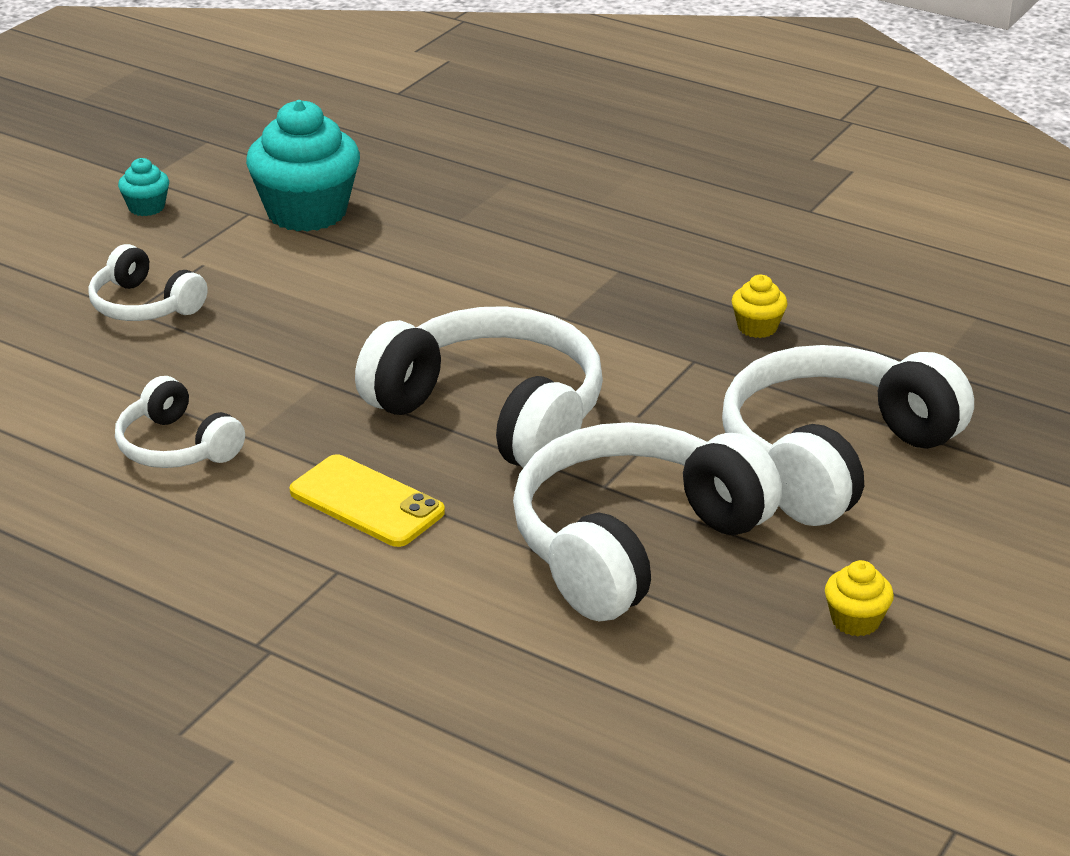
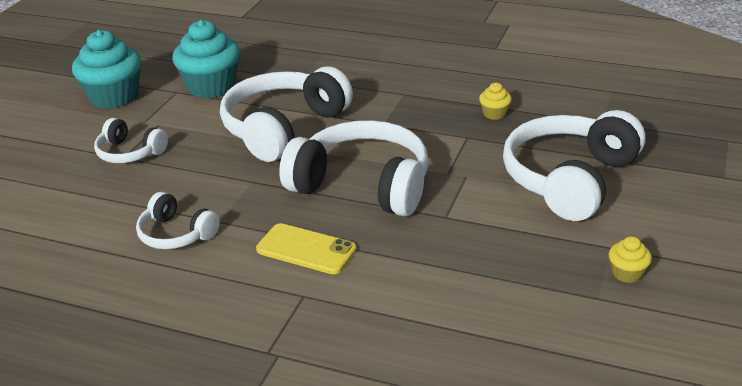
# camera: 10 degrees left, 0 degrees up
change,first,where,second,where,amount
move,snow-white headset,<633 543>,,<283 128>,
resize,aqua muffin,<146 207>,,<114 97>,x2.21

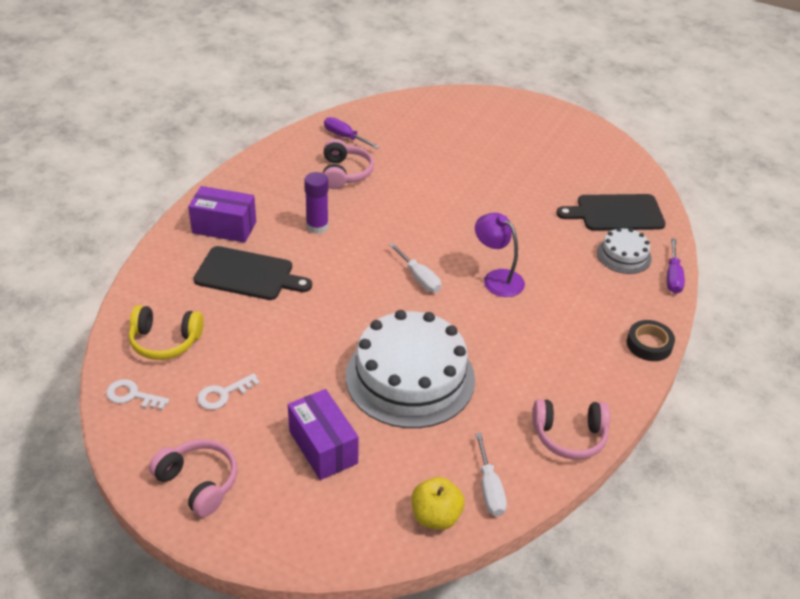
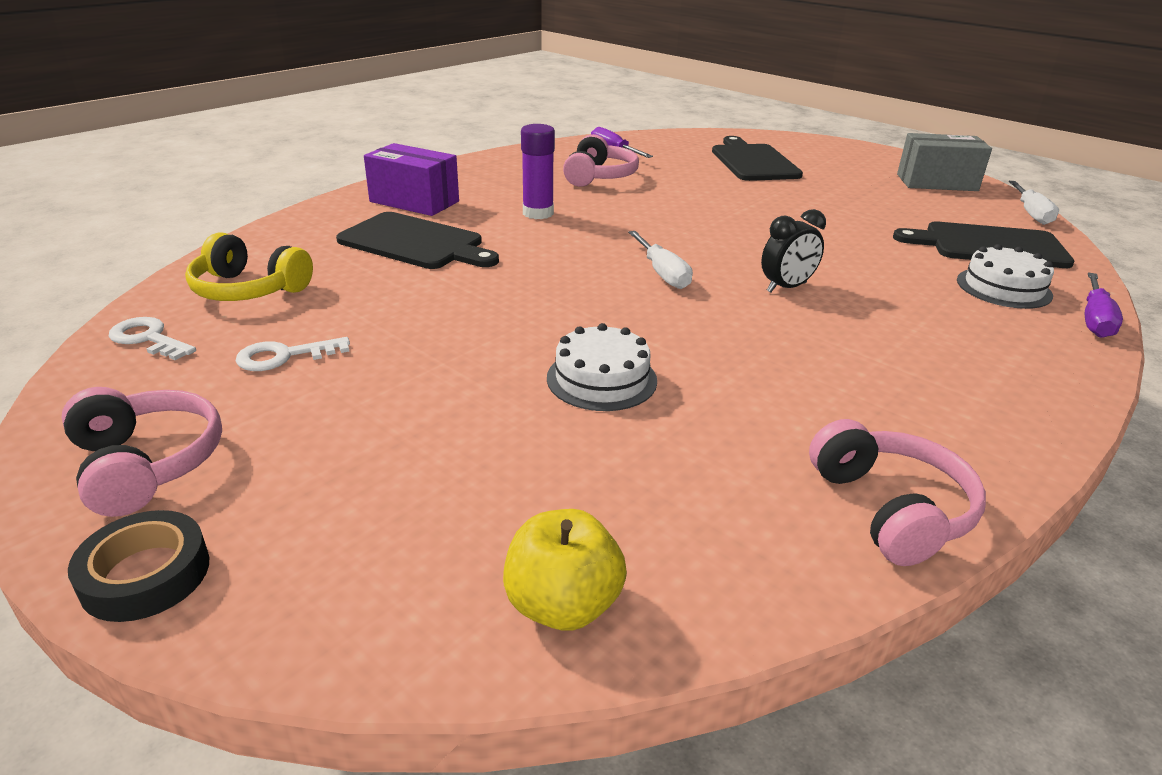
# camera: 15 degrees right, 10 degrees down
change,first,where,second,where,amount
delete,purple package,<323 447>,,,
insert,,,ebony bread board,<753 161>,
insert,,,grey package,<936 182>,
move,snow-white hand screwdriver,<489 488>,,<1030 213>,
move,ebony tape,<649 344>,,<145 574>,
replace,purple reading lamp,<497 278>,ebony clock,<786 287>,
rotate,pink headset,<569 436>,,<890 509>,120 degrees counterclockwise
resize,snow-white gateau,<410 377>,,<601 379>,x0.48

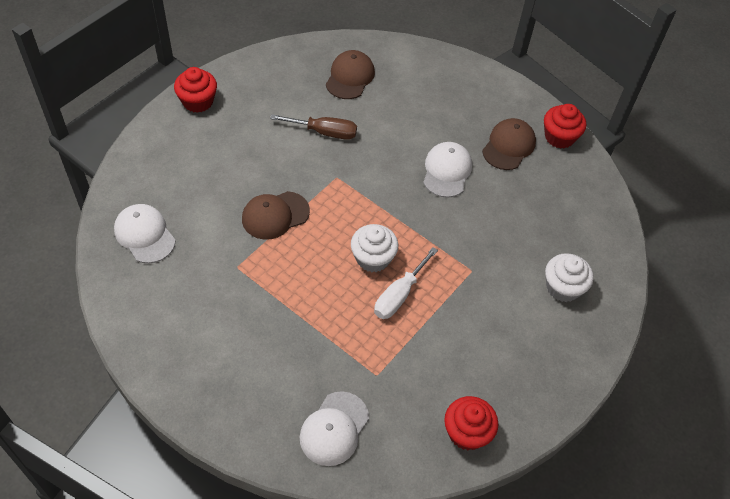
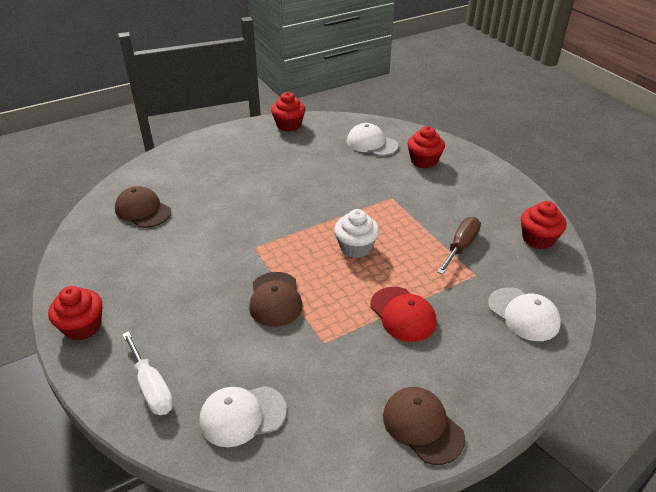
# camera: 65 degrees left, 15 degrees down
change,first,where,second,where,amount
insert,,,scarlet baseball cap,<403 314>,
move,dark brown hand screwdriver,<324 132>,,<461 246>,
move,snow-white hand screwdriver,<399 295>,,<151 387>,
move,snow-white baseball cap,<447 171>,,<371 143>,
move,dark brown baseball cap,<509 146>,,<422 426>,
recolor,snow-white muffin,<563 287>,scarlet muffin,<424 161>,

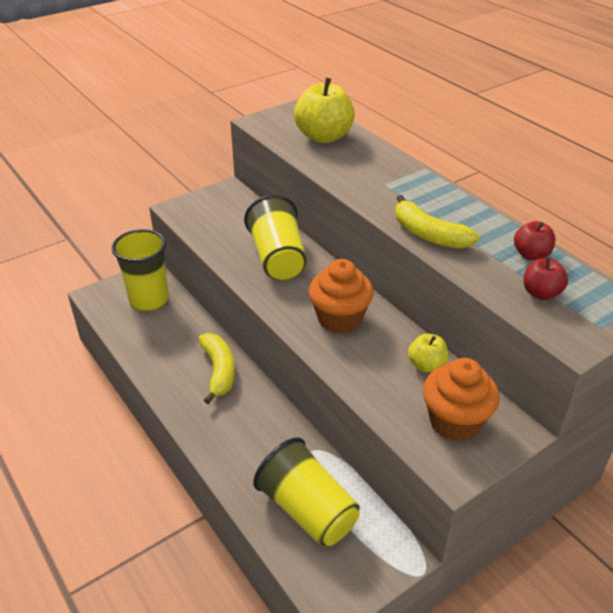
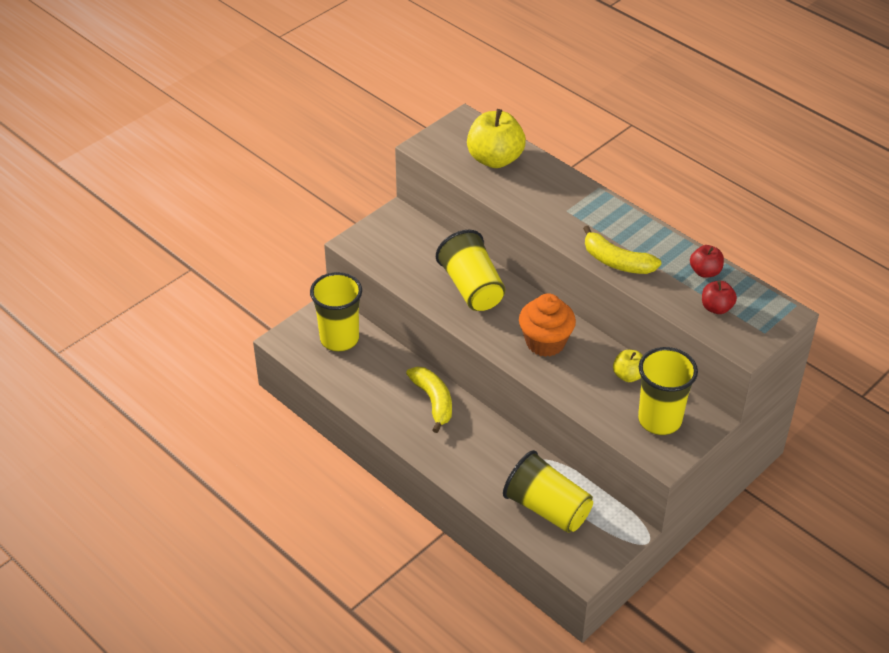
# camera: 10 degrees left, 5 degrees up
change,first,where,second,where,amount
replace,bright orange muffin,<455 421>,bright yellow beaker,<659 420>,

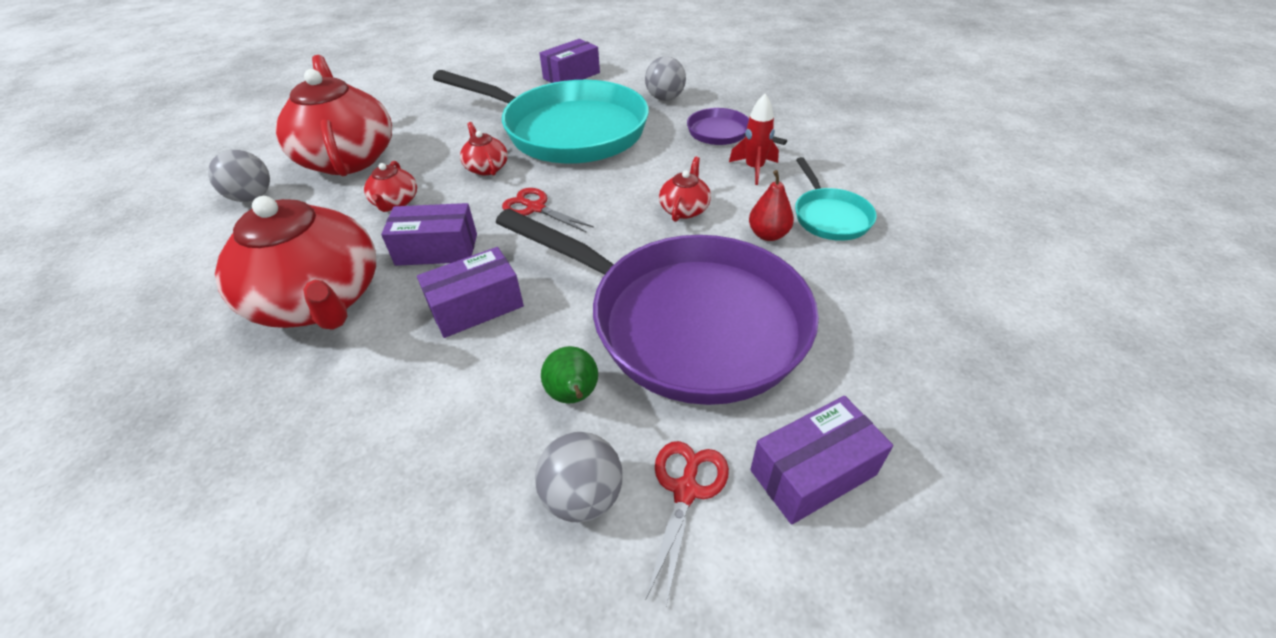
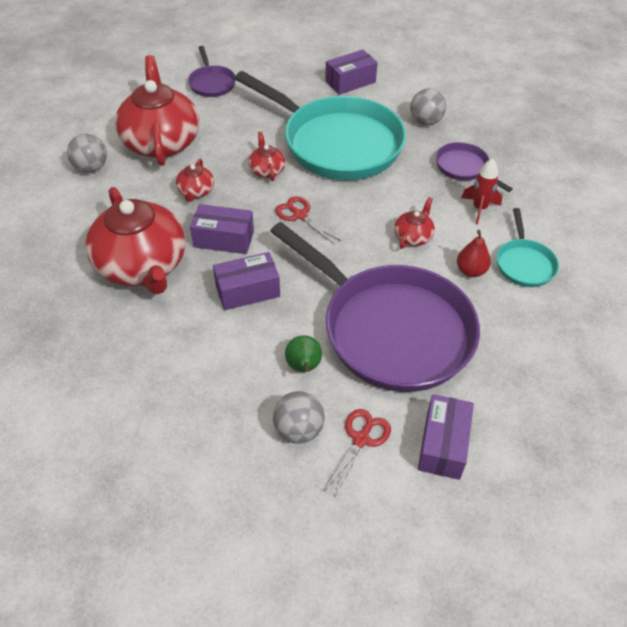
# camera: 10 degrees right, 5 degrees up
change,first,where,second,where,amount
insert,,,purple pan,<211 83>,
rotate,purple package,<812 472>,,<443 445>,60 degrees counterclockwise

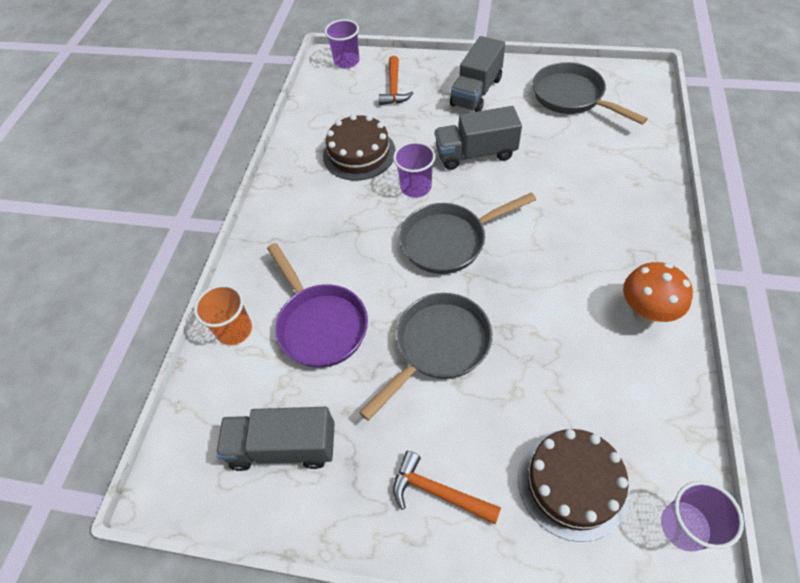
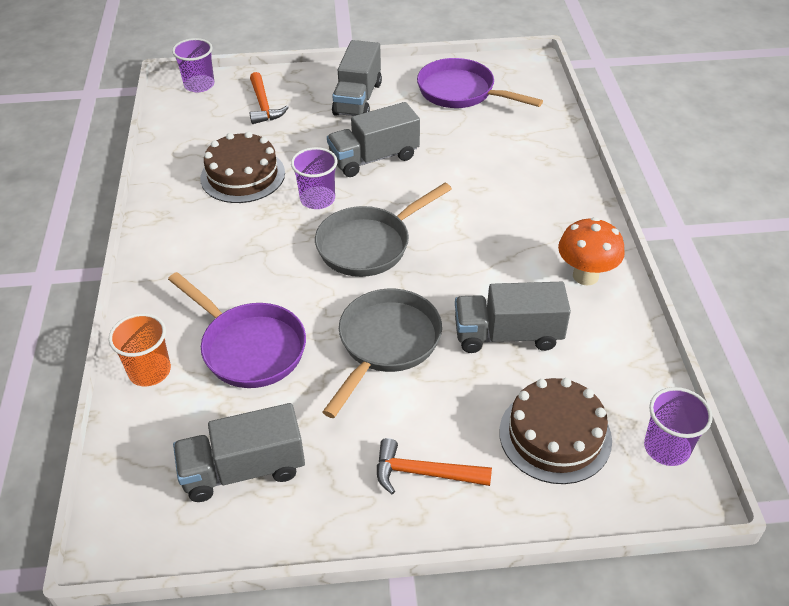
# camera: 20 degrees left, 10 degrees down
change,first,where,second,where,amount
insert,,,grey toy truck,<508 335>,
recolor,grey pan,<572 97>,purple pan,<461 92>,

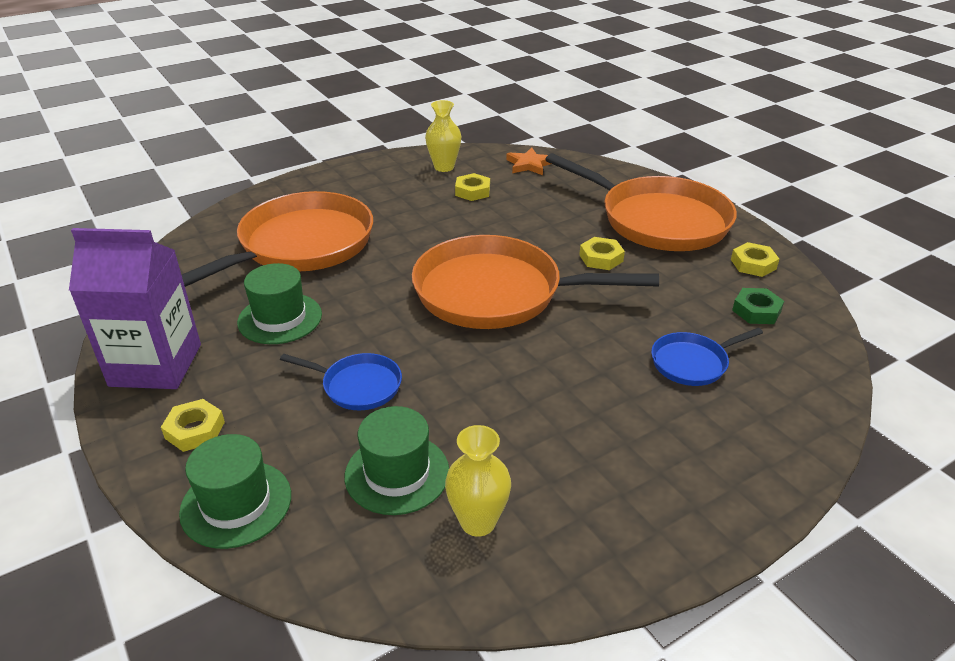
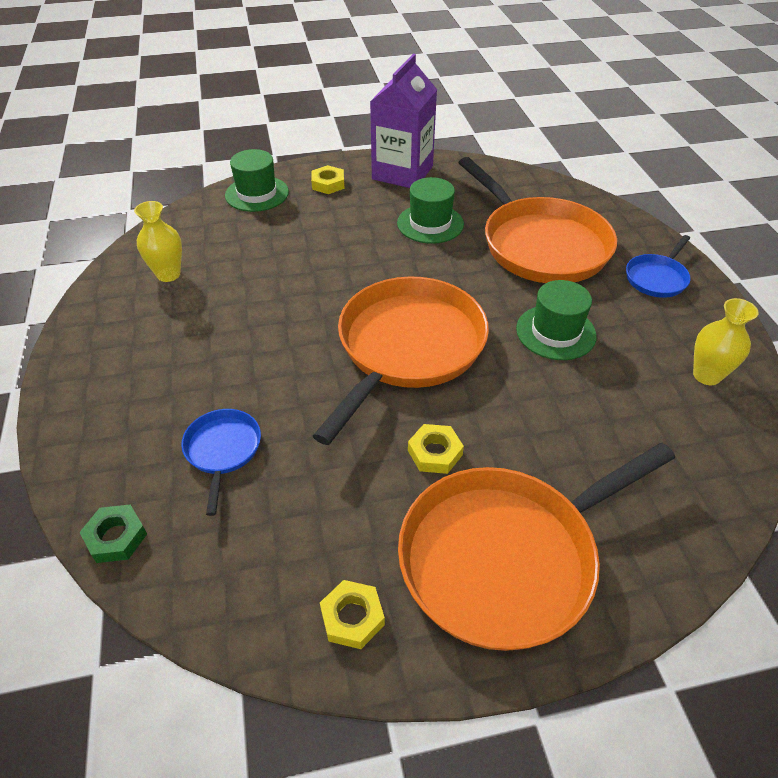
# camera: 110 degrees right, 10 degrees up
change,first,where,second,where,amount
delete,bright yellow nut,<472 191>,,,
delete,bright orange star,<529 165>,,,
move,cobalt pan,<358 386>,,<657 278>,
move,leaf-green top hat,<397 473>,,<555 332>,
move,leaf-green nut,<756 311>,,<116 537>,

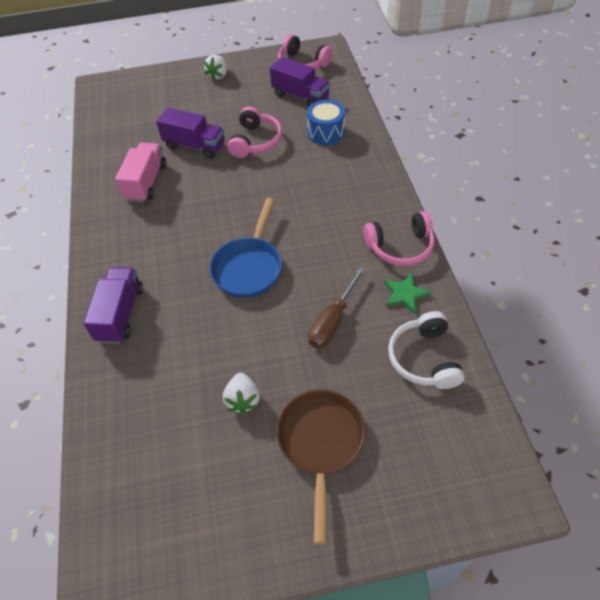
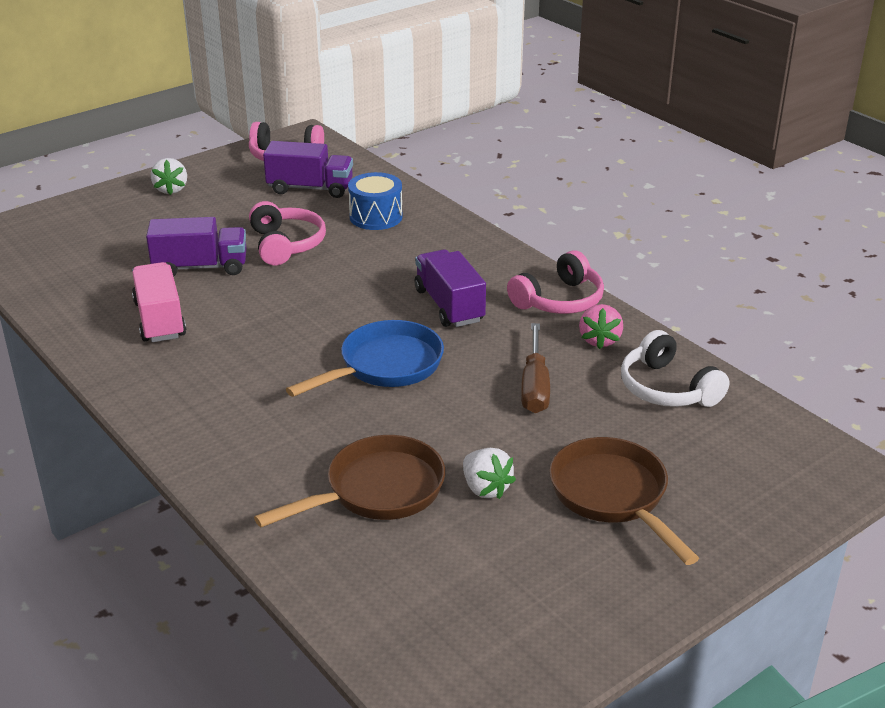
# camera: 30 degrees left, 20 degrees down
change,first,where,second,where,amount
insert,,,dark brown pan,<377 491>,
move,purple toy truck,<121 314>,,<449 305>,
replace,leaf-green star,<405 294>,pink berry,<599 340>,
rotate,cobalt pan,<249 267>,,<385 366>,120 degrees counterclockwise

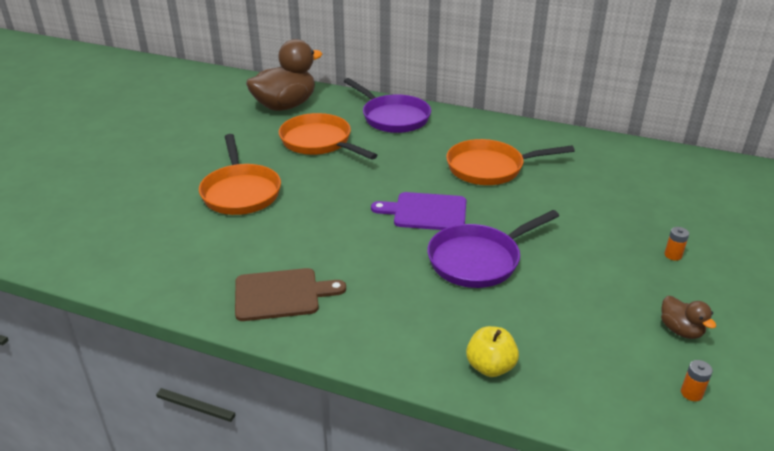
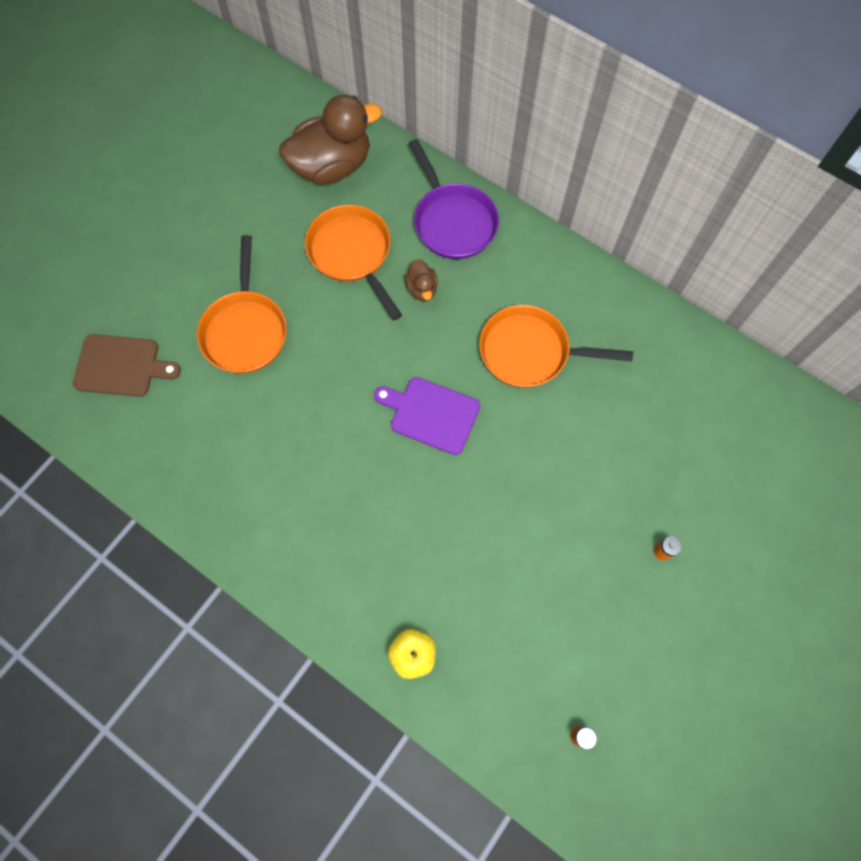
# camera: 15 degrees right, 35 degrees up
change,first,where,second,where,amount
delete,purple pan,<478 260>,,,
move,dark brown bread board,<281 294>,,<121 366>,
move,dark brown duck,<680 330>,,<422 289>,

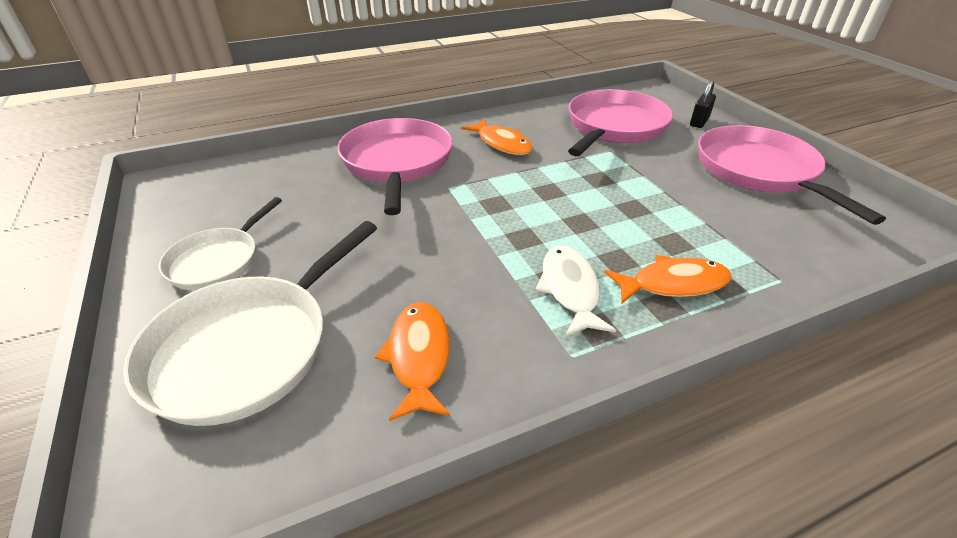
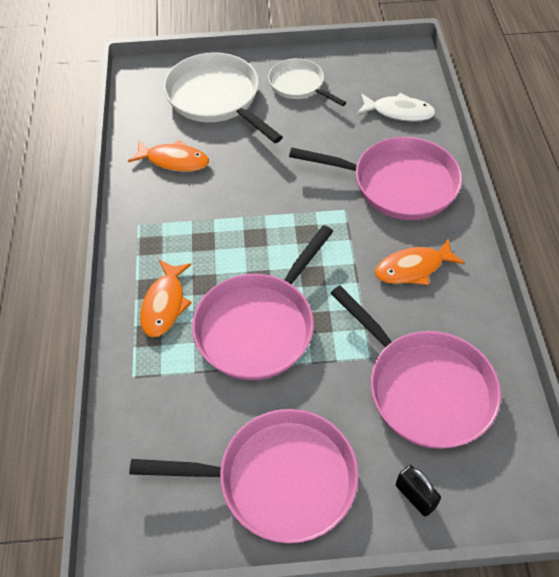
# camera: 110 degrees right, 15 degrees up
change,first,where,second,where,amount
insert,,,pink pan,<259 326>,
move,snow-white fish,<570 289>,,<399 112>,

